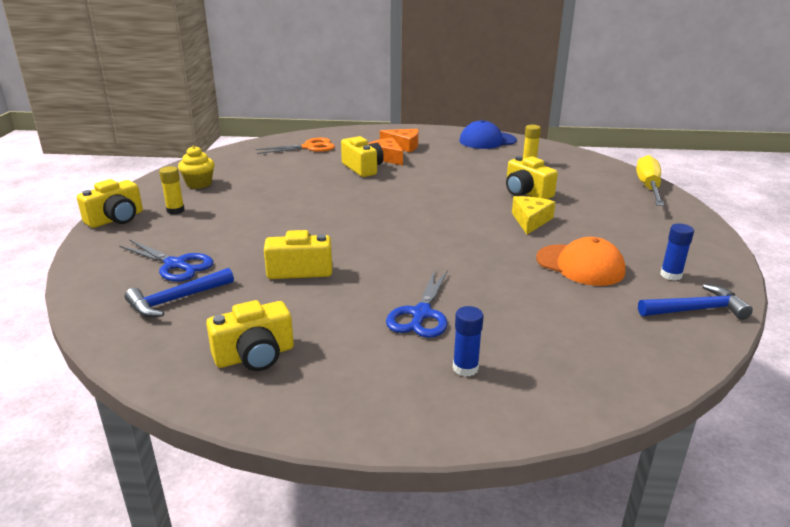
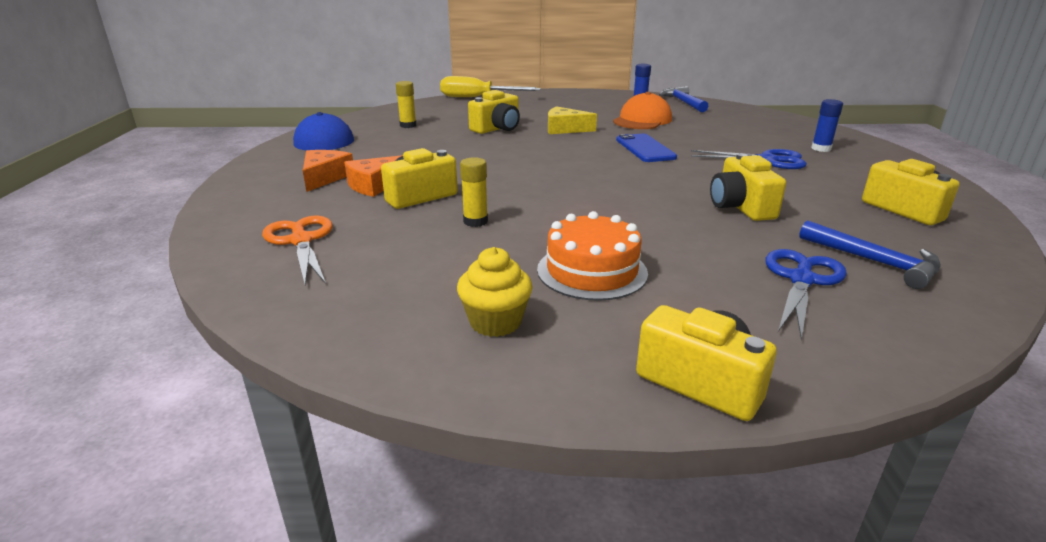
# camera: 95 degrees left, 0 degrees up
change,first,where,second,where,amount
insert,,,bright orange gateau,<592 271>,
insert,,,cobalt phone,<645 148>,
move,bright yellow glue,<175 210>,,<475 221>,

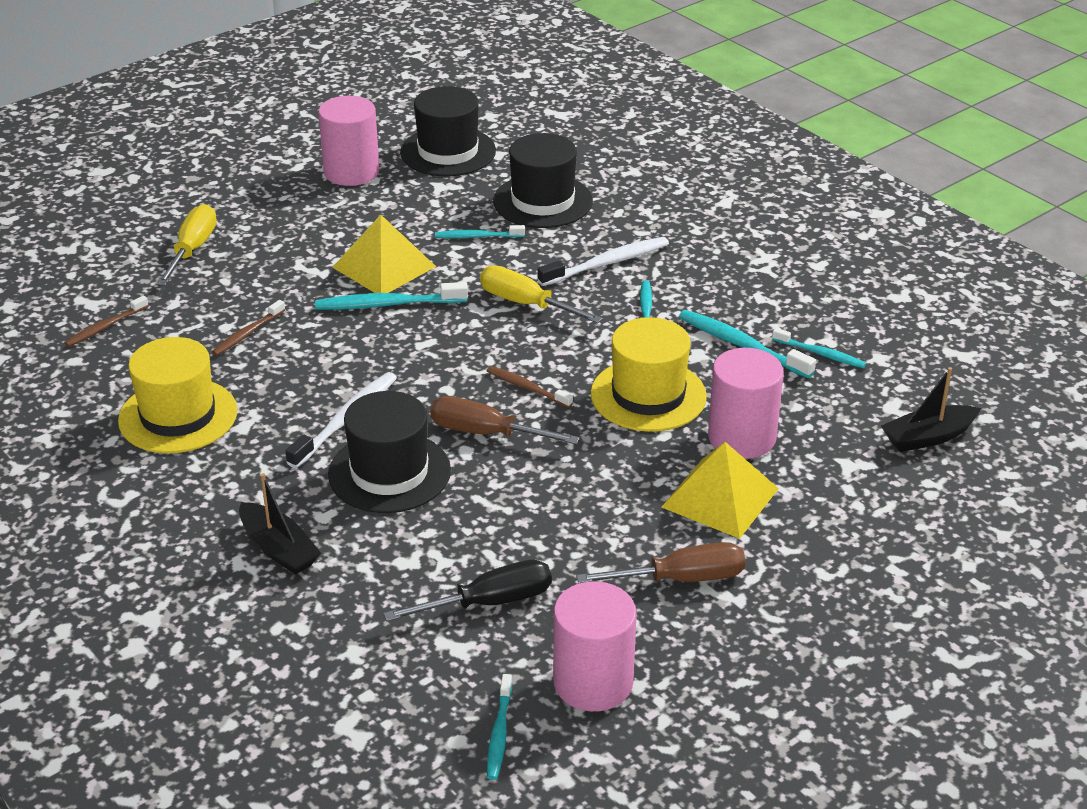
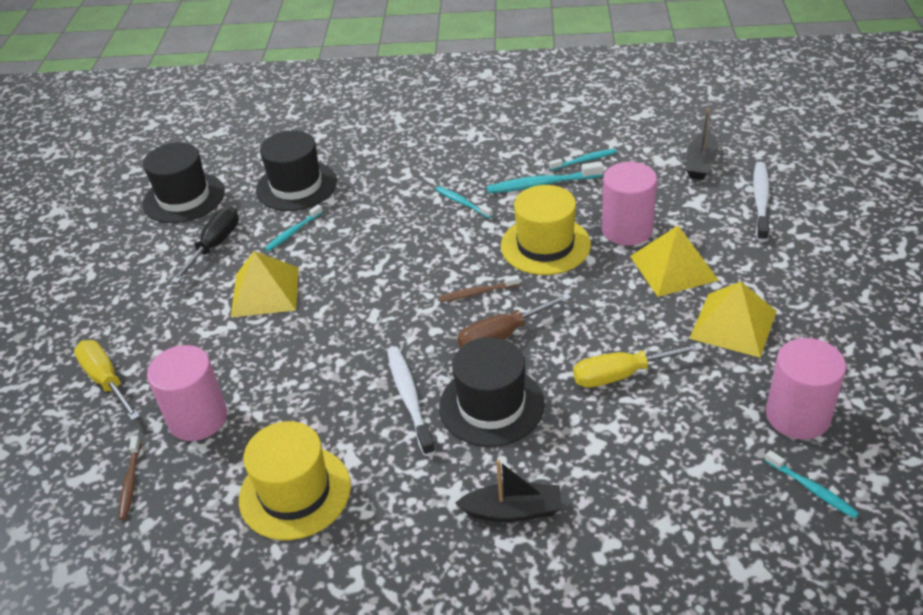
# camera: 45 degrees left, 5 degrees up
change,first,where,second,where,amount
delete,dark brown tooth brush,<247 333>,,,
delete,aqua tooth brush,<387 304>,,,
move,pink solid cylinder,<351 172>,,<198 418>,
move,ebony hand screwdriver,<489 602>,,<214 246>,
move,bright yellow hand screwdriver,<526 304>,,<622 374>,
move,snow-white tooth brush,<607 263>,,<760 201>,
replace,dark brown hand screwdriver,<680 579>,bright yellow solid pyramid,<733 324>,

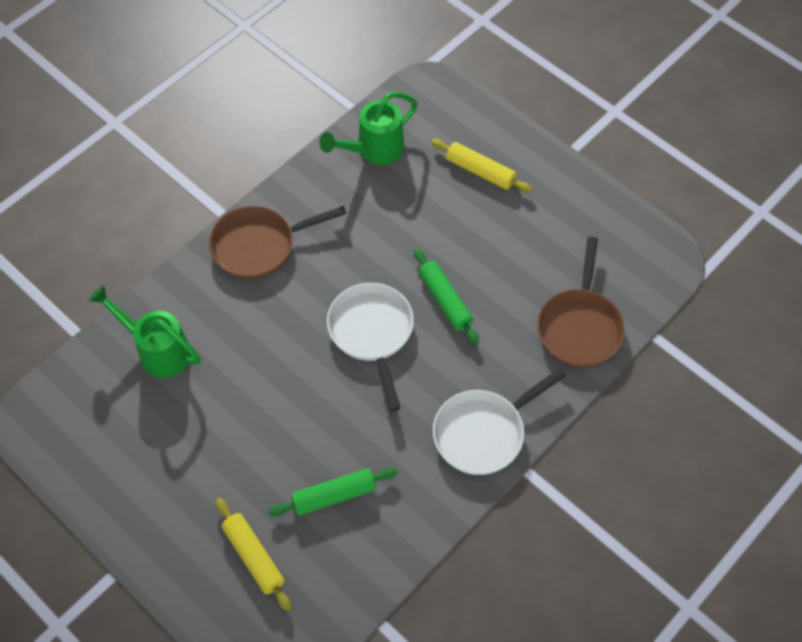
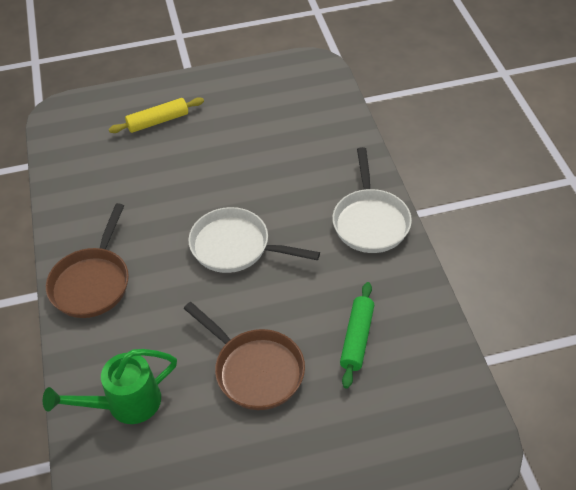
# camera: 55 degrees left, 10 degrees down
change,first,where,second,where,amount
delete,bright yellow rolling pin,<253 557>,,,
delete,leaf-green watering can,<374 150>,,,
delete,leaf-green rolling pin,<445 300>,,,
move,dark brown pan,<579 327>,,<255 370>,

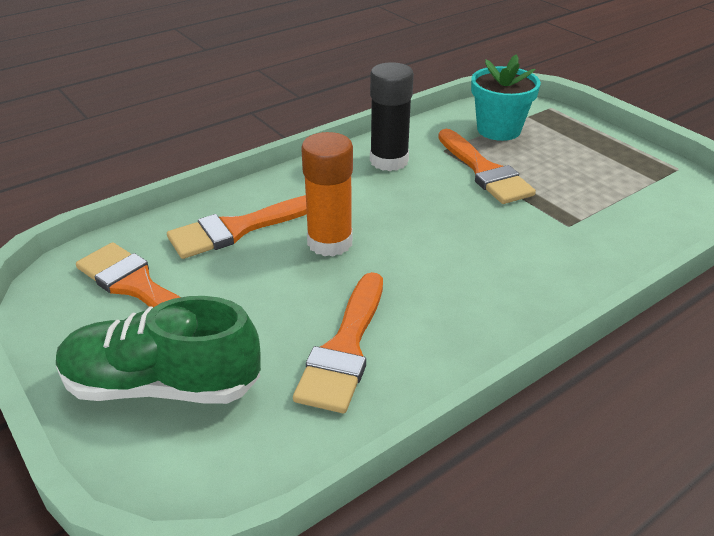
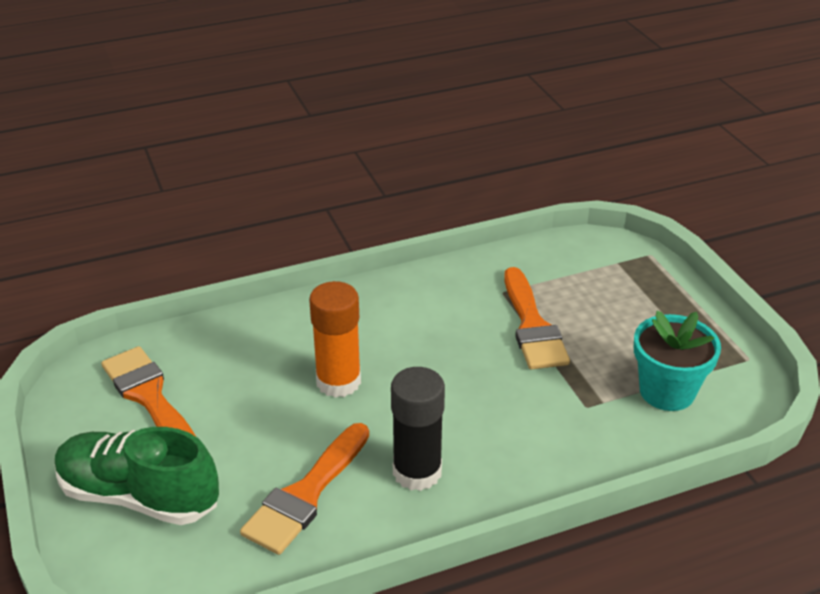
# camera: 15 degrees right, 0 degrees up
change,first,where,second,where,amount
delete,bright orange brush,<238 229>,,,
move,ebony glue,<389 161>,,<417 472>,
move,aqua flower pot,<498 130>,,<667 391>,

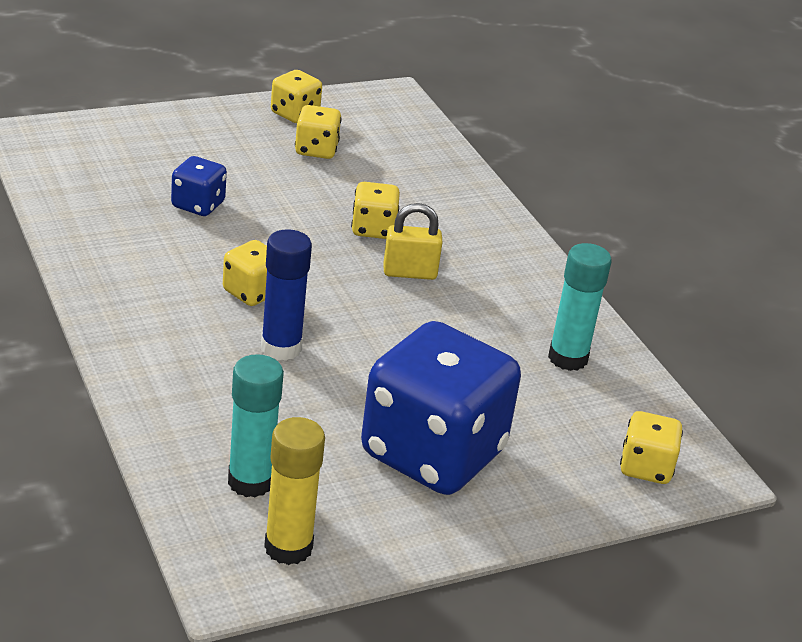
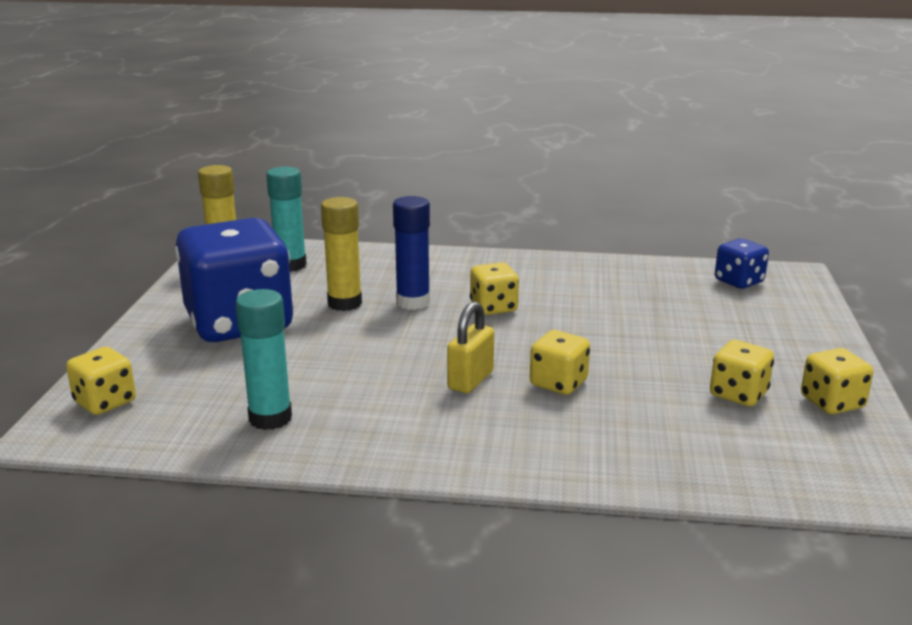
# camera: 125 degrees right, 10 degrees down
change,first,where,second,where,amount
insert,,,bright yellow glue,<344 303>,
move,cobalt die,<198 205>,,<738 281>,

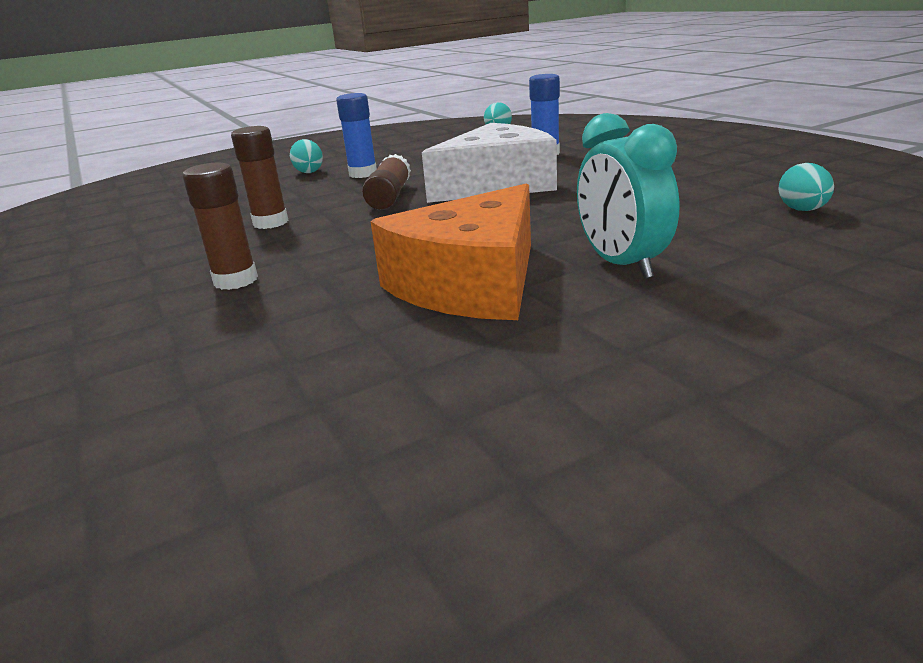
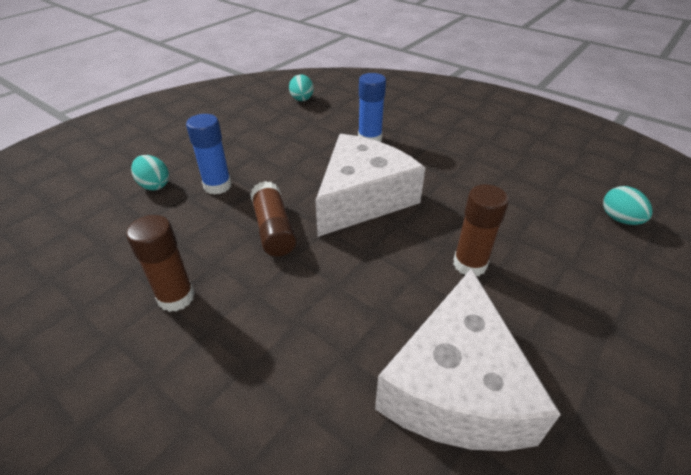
# camera: 25 degrees left, 15 degrees up
change,first,where,second,where,amount
delete,aqua clock,<621 264>,,,
move,dark brown glue,<236 280>,,<469 264>,
recolor,bright orange cheese wedge,<471 283>,snow-white cheese wedge,<456 386>,

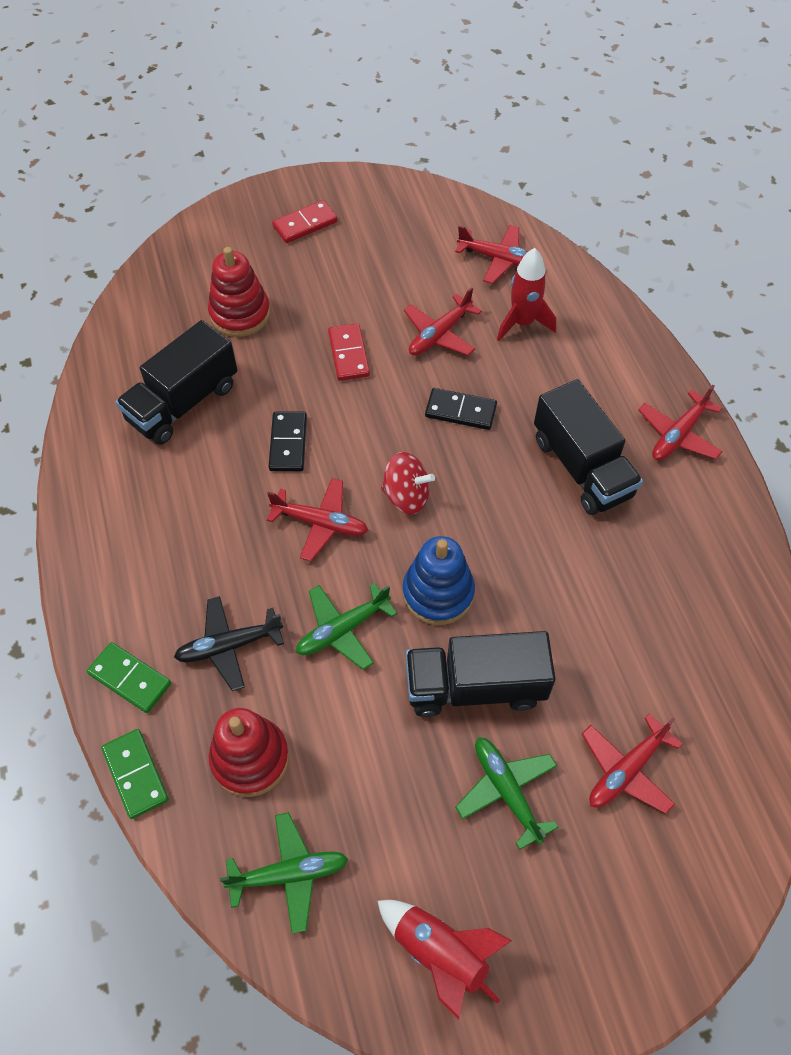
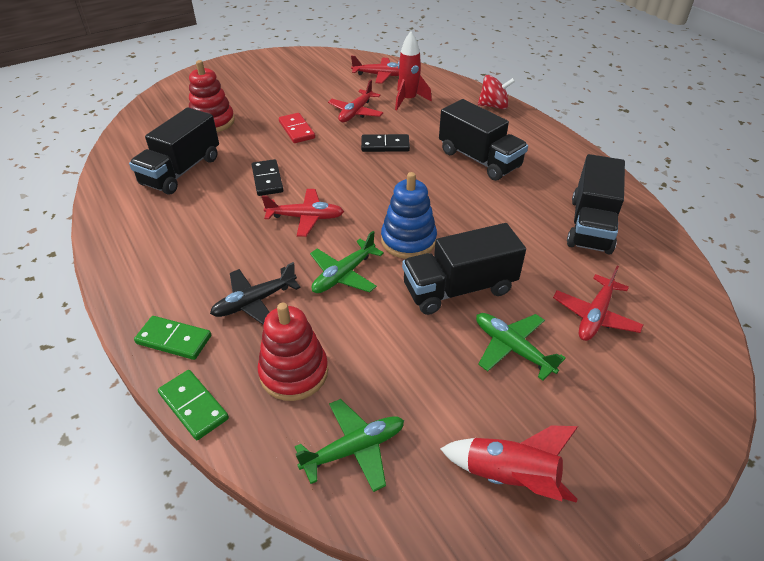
# camera: 15 degrees left, 15 degrees down
change,first,where,second,where,amount
delete,scarlet domino piece,<305 224>,,,
delete,scarlet aeroplane,<678 435>,,,
insert,,,ebony toy truck,<590 225>,
move,scarlet toy top,<406 496>,,<493 106>,

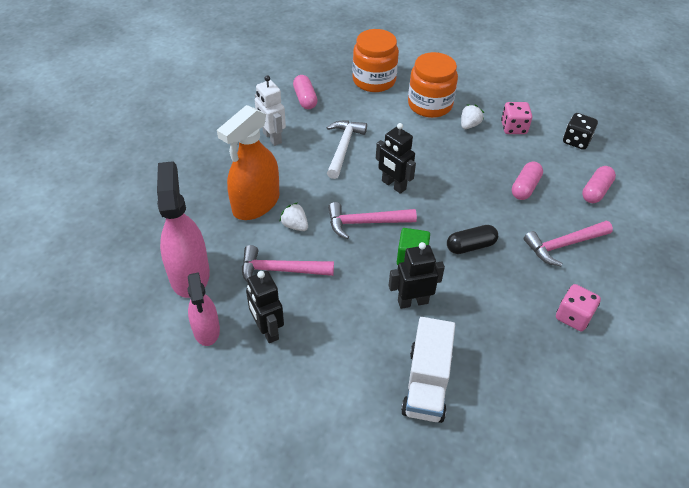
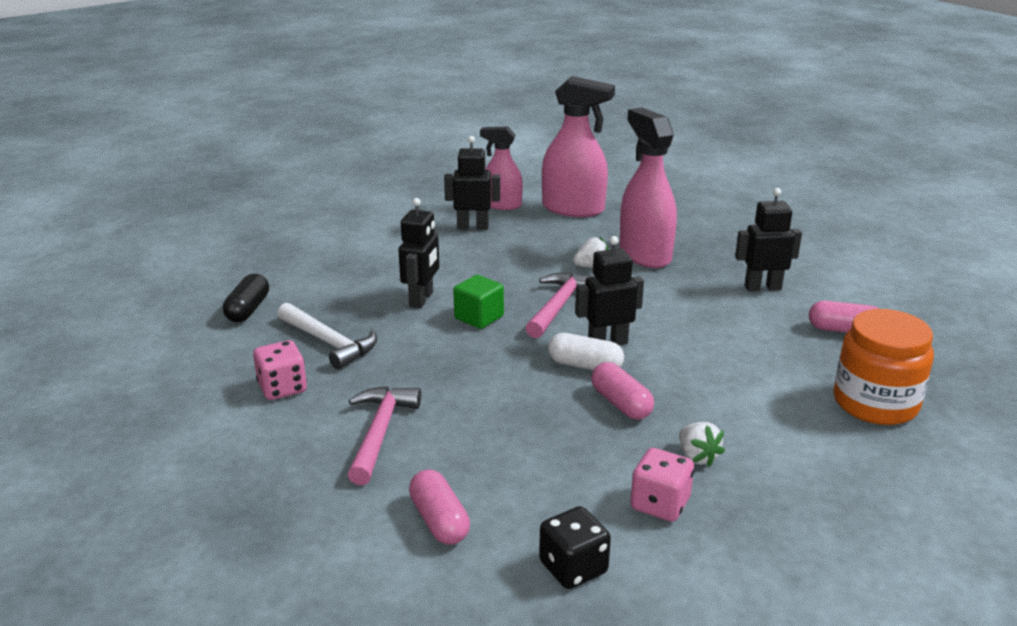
# camera: 120 degrees right, 20 degrees down
change,first,where,second,where,amount
delete,pink hammer,<280 270>,,,
delete,snow-white toy truck,<426 383>,,,
delete,bright orange preserve jar,<430 104>,,,
insert,,,snow-white pill shape,<585 365>,
move,snow-white hammer,<343 148>,,<329 343>,
move,ebony pill shape,<470 246>,,<248 310>,
move,pink pill shape,<525 187>,,<621 404>,
recolor,bright orange spray cleaner,<256 204>,pink spray cleaner,<645 254>,
recolor,snow-white robot,<272 138>,ebony robot,<762 287>,

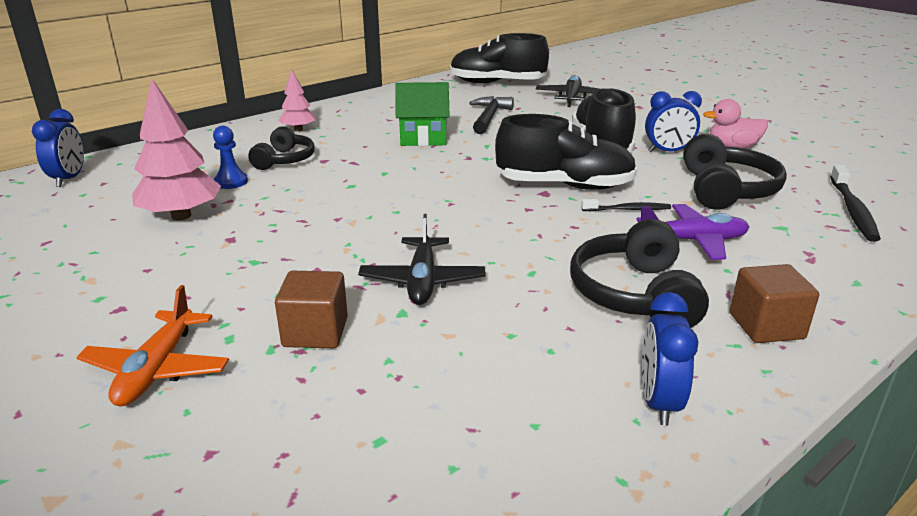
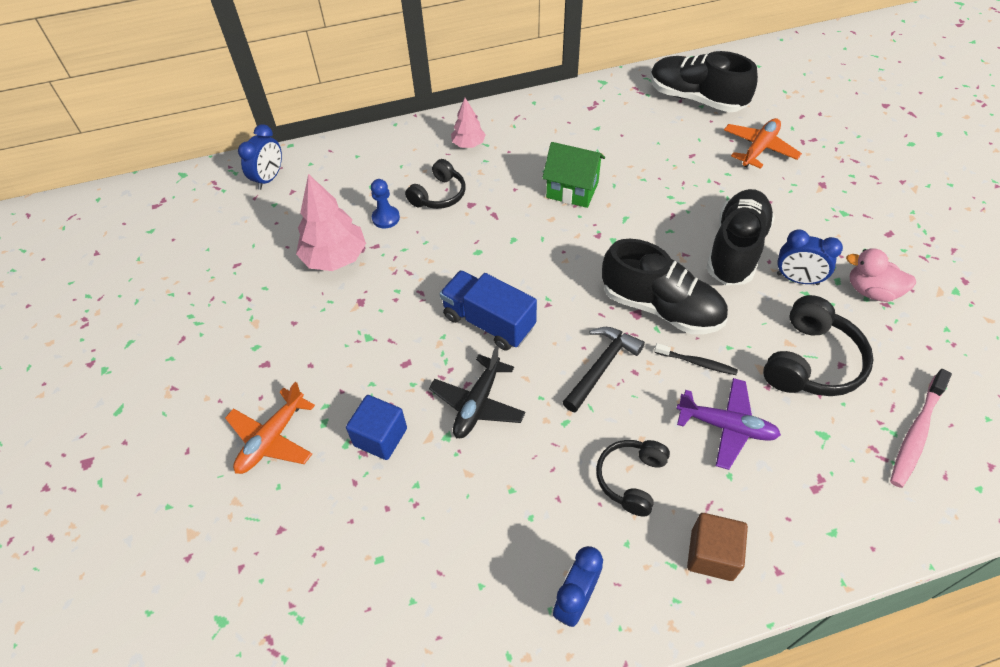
# camera: 25 degrees right, 25 degrees up
change,first,where,second,where,amount
insert,,,cobalt toy truck,<489 322>,
move,ebony hammer,<489 117>,,<601 366>,
recolor,dark brown block,<315 332>,cobalt block,<380 437>,
recolor,ebony aeroplane,<571 98>,bright orange aeroplane,<759 149>,
recolor,ebony tooth brush,<852 210>,pink tooth brush,<916 433>,
resize,ebony headset,<635 295>,,<631 479>,x0.65

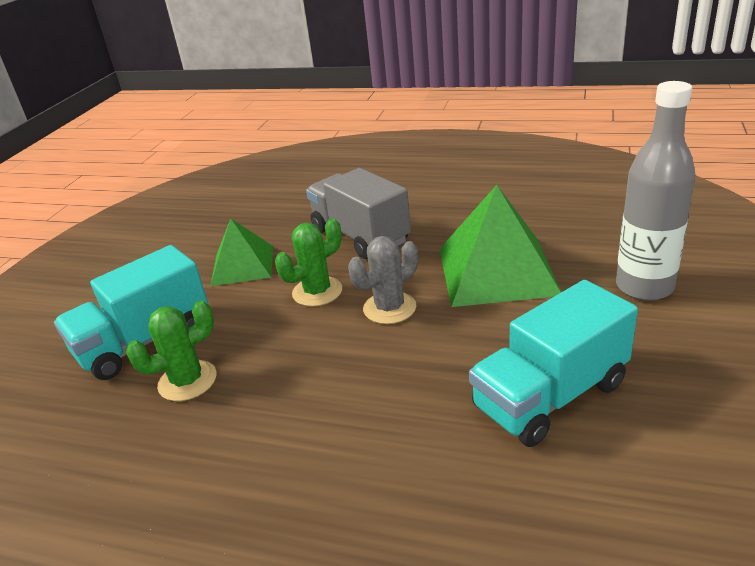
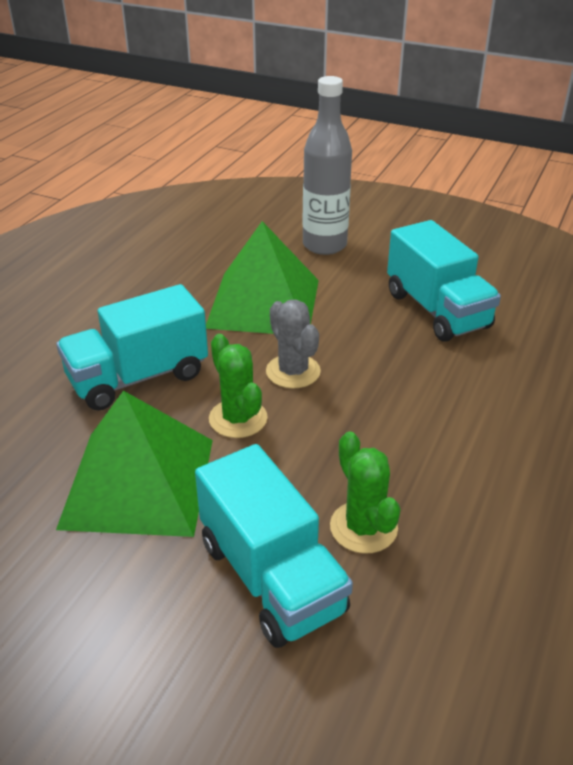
# camera: 85 degrees left, 5 degrees up
change,first,where,second,where,amount
recolor,grey toy truck,<360 236>,aqua toy truck,<138 377>,
resize,leaf-green solid pyramid,<243 265>,,<138 482>,x1.62

